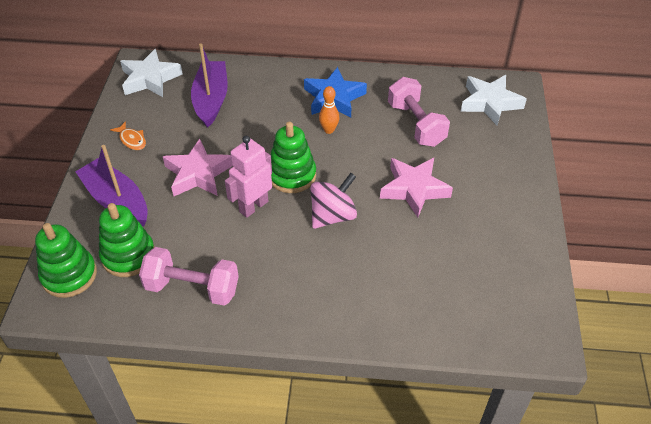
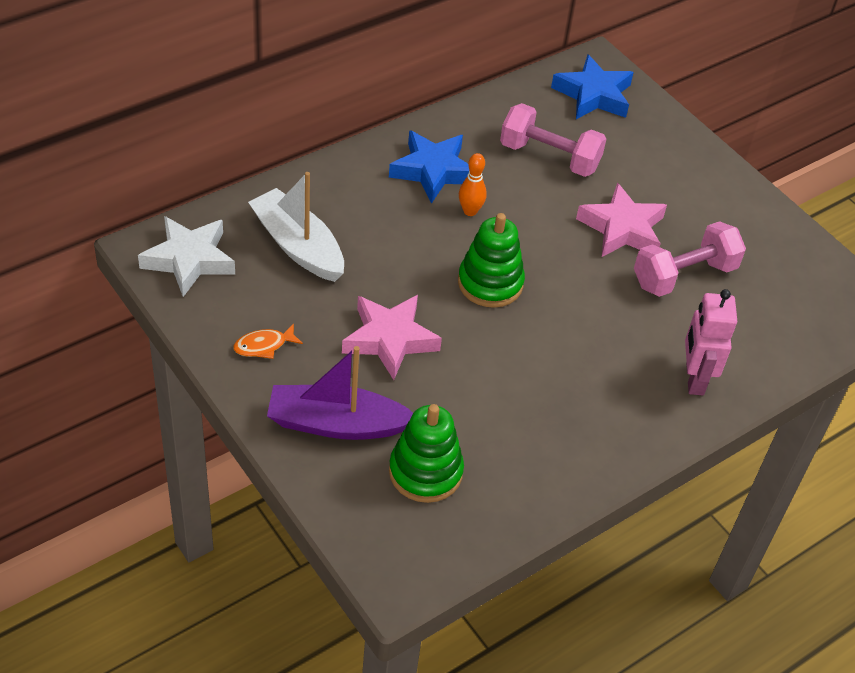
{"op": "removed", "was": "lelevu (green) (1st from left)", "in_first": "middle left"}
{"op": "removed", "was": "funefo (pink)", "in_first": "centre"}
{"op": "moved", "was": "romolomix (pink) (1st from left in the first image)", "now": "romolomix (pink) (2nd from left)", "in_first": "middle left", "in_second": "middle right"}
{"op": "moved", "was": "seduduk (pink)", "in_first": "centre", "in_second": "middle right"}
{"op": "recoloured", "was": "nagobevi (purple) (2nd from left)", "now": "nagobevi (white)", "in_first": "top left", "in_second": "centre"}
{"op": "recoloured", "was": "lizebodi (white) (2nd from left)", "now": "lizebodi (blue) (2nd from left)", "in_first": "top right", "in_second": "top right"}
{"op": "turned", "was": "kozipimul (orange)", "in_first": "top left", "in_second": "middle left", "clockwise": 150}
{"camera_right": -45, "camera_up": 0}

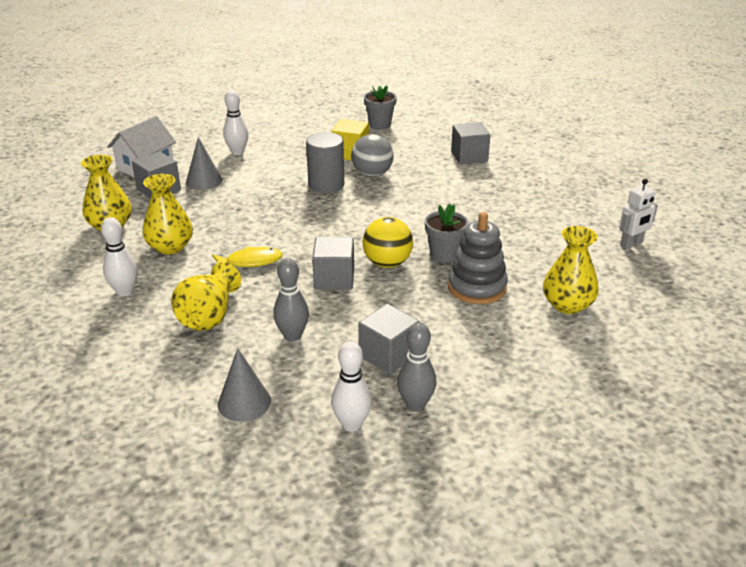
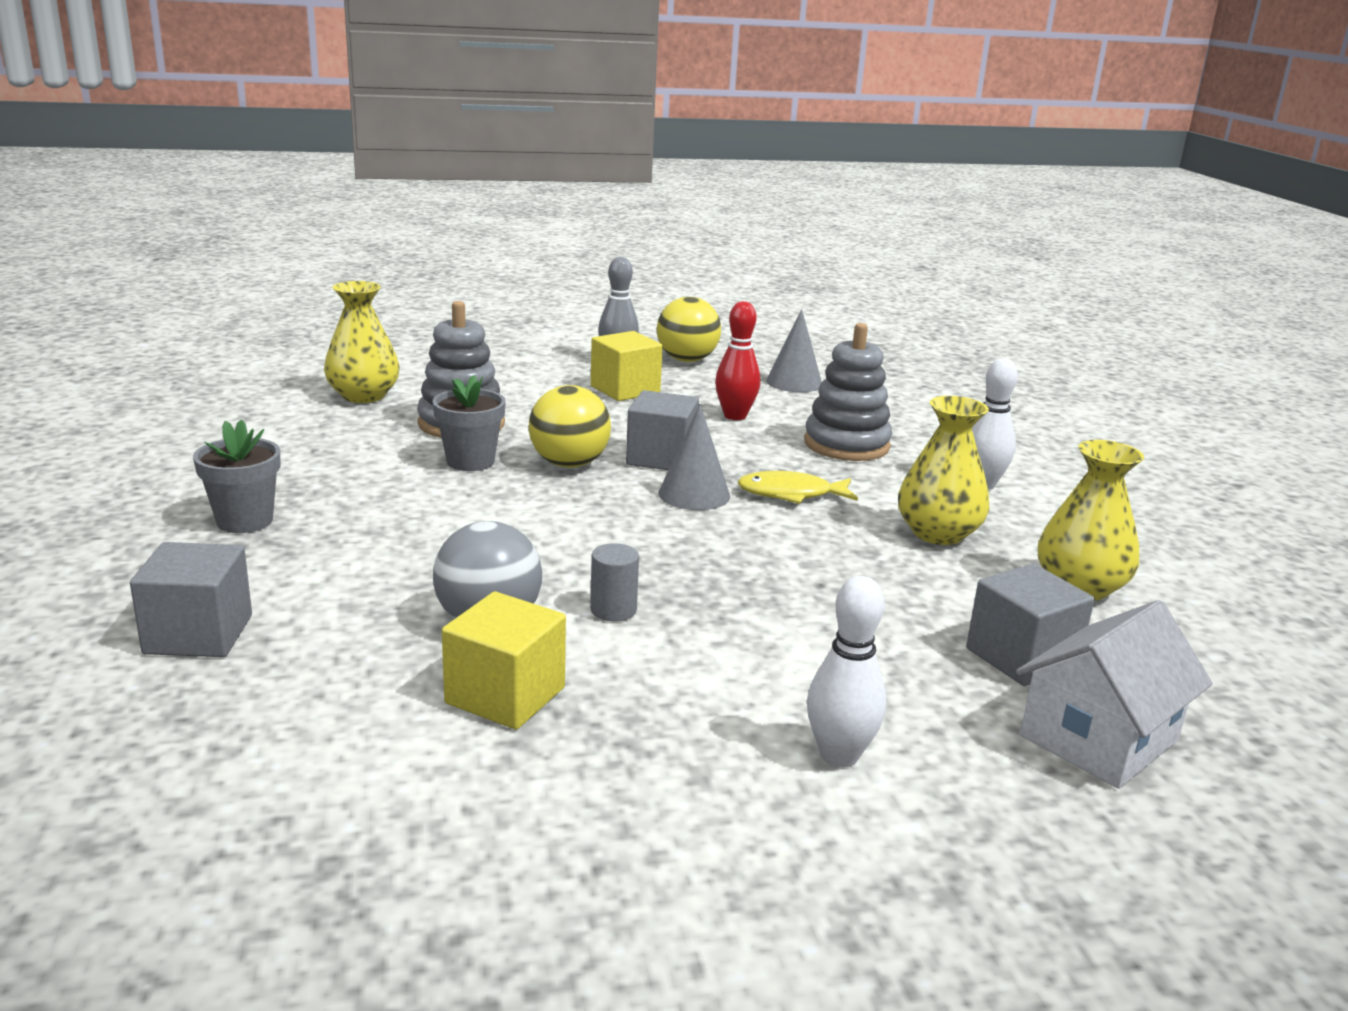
{"op": "removed", "was": "seduduk (white)", "in_first": "middle right"}
{"op": "moved", "was": "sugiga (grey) (1st from left)", "in_first": "top left", "in_second": "centre"}
{"op": "moved", "was": "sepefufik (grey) (1st from left)", "in_first": "top centre", "in_second": "middle left"}
{"op": "replaced", "was": "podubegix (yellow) (3rd from left)", "now": "lelevu (grey) (2nd from left)", "in_first": "middle left", "in_second": "centre"}
{"op": "replaced", "was": "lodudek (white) (3rd from left)", "now": "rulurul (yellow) (2nd from left)", "in_first": "bottom centre", "in_second": "top centre"}
{"op": "recoloured", "was": "lodudek (grey) (1st from left)", "now": "lodudek (red)", "in_first": "centre", "in_second": "centre"}
{"op": "recoloured", "was": "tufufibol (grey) (3rd from left)", "now": "tufufibol (yellow) (2nd from left)", "in_first": "centre", "in_second": "centre"}
{"op": "resized", "was": "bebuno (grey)", "in_first": "top centre", "in_second": "centre", "ratio": 0.53}
{"camera_right": -170, "camera_up": -10}

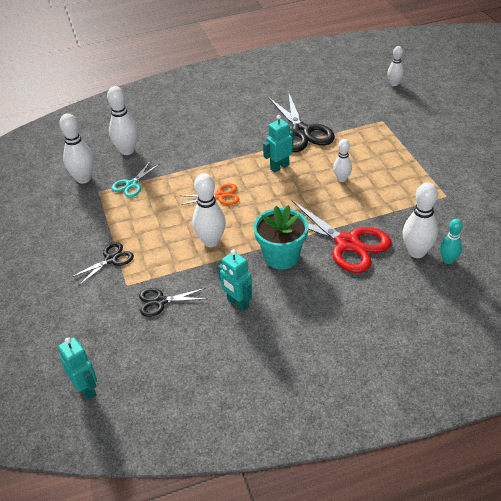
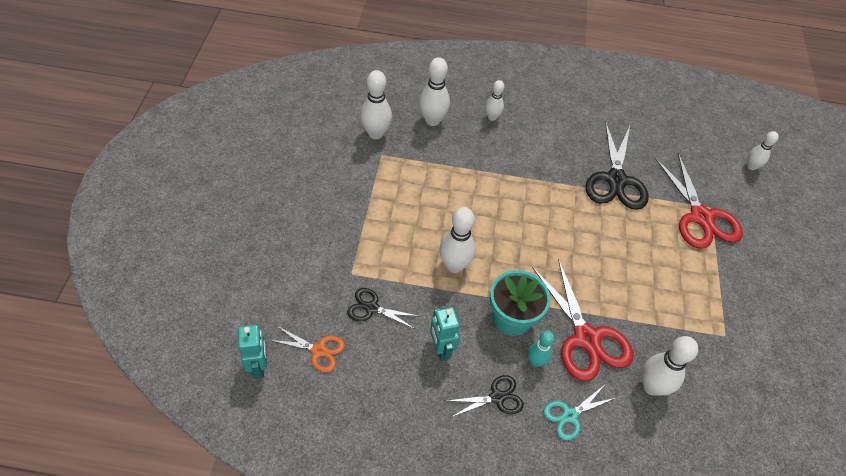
{"op": "removed", "was": "seduduk (turquoise) (3rd from left)", "in_first": "top centre"}
{"op": "added", "now": "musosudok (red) (2nd from left)", "in_second": "middle right"}
{"op": "moved", "was": "musosudok (black) (1st from left in the first image)", "now": "musosudok (black) (2nd from left)", "in_first": "middle left", "in_second": "bottom centre"}
{"op": "moved", "was": "musosudok (turquoise)", "in_first": "middle left", "in_second": "bottom right"}
{"op": "moved", "was": "musosudok (orange)", "in_first": "centre", "in_second": "bottom centre"}
{"op": "moved", "was": "lodudek (white) (4th from left)", "in_first": "top right", "in_second": "top centre"}
{"op": "moved", "was": "lodudek (turquoise)", "in_first": "middle right", "in_second": "bottom centre"}
{"camera_right": 20, "camera_up": 10}

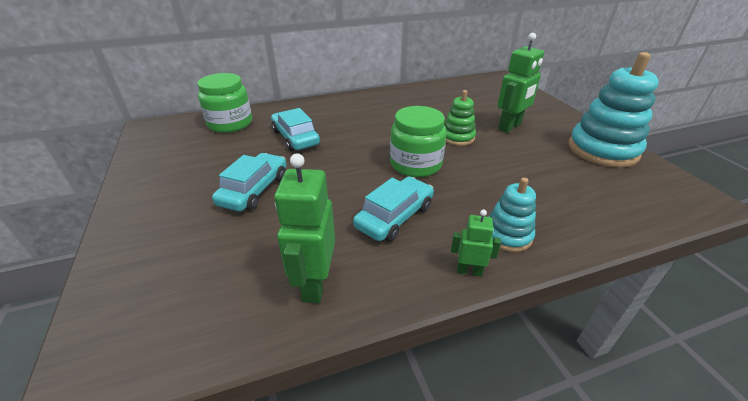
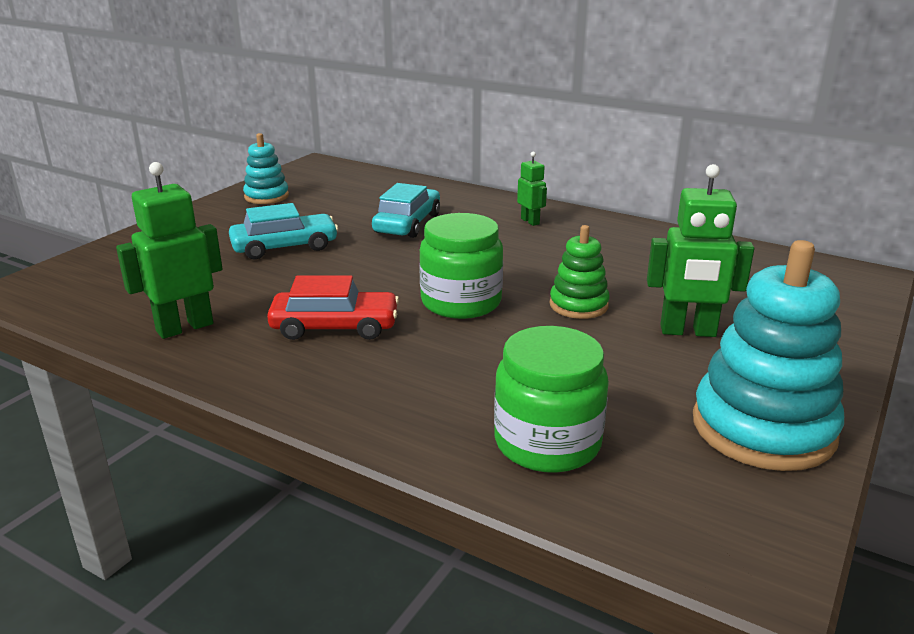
{"op": "moved", "was": "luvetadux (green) (1st from left in the first image)", "now": "luvetadux (green) (2nd from left)", "in_first": "top left", "in_second": "centre"}
{"op": "moved", "was": "seduduk (green) (2nd from left)", "in_first": "centre", "in_second": "top centre"}
{"op": "moved", "was": "lelevu (turquoise) (1st from left)", "in_first": "middle right", "in_second": "top left"}
{"op": "recoloured", "was": "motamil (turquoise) (3rd from left)", "now": "motamil (red)", "in_first": "centre", "in_second": "centre"}
{"camera_right": 50, "camera_up": -10}

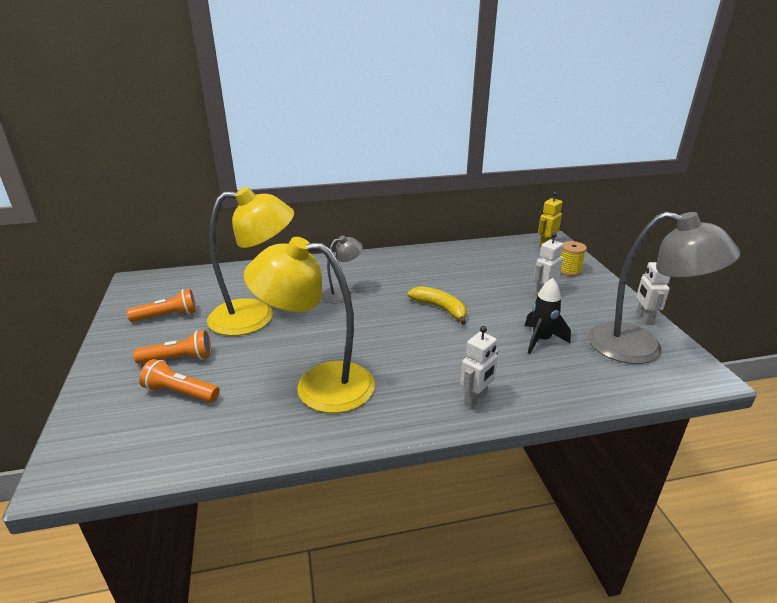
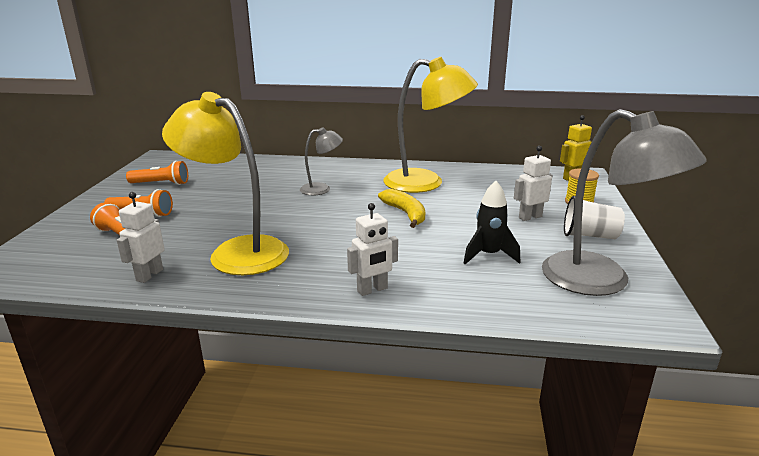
{"op": "added", "now": "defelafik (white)", "in_second": "middle right"}
{"op": "moved", "was": "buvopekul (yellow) (1st from left in the first image)", "now": "buvopekul (yellow) (2nd from left)", "in_first": "middle left", "in_second": "top centre"}
{"op": "moved", "was": "seduduk (white) (3rd from left in the first image)", "now": "seduduk (white) (1st from left)", "in_first": "middle right", "in_second": "middle left"}
{"camera_right": 20, "camera_up": -5}

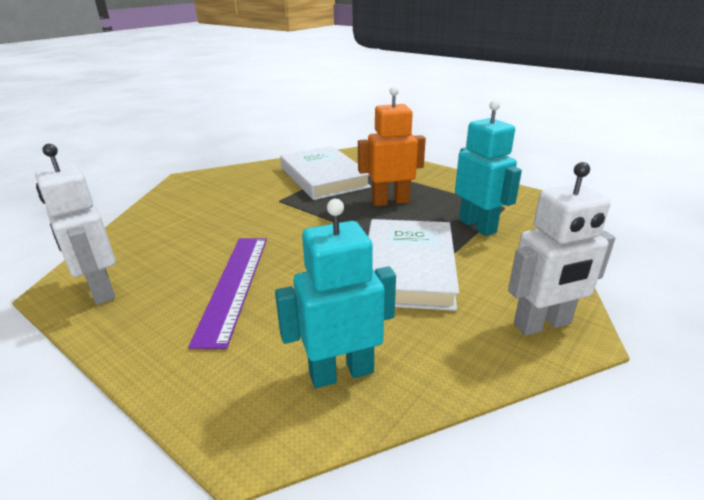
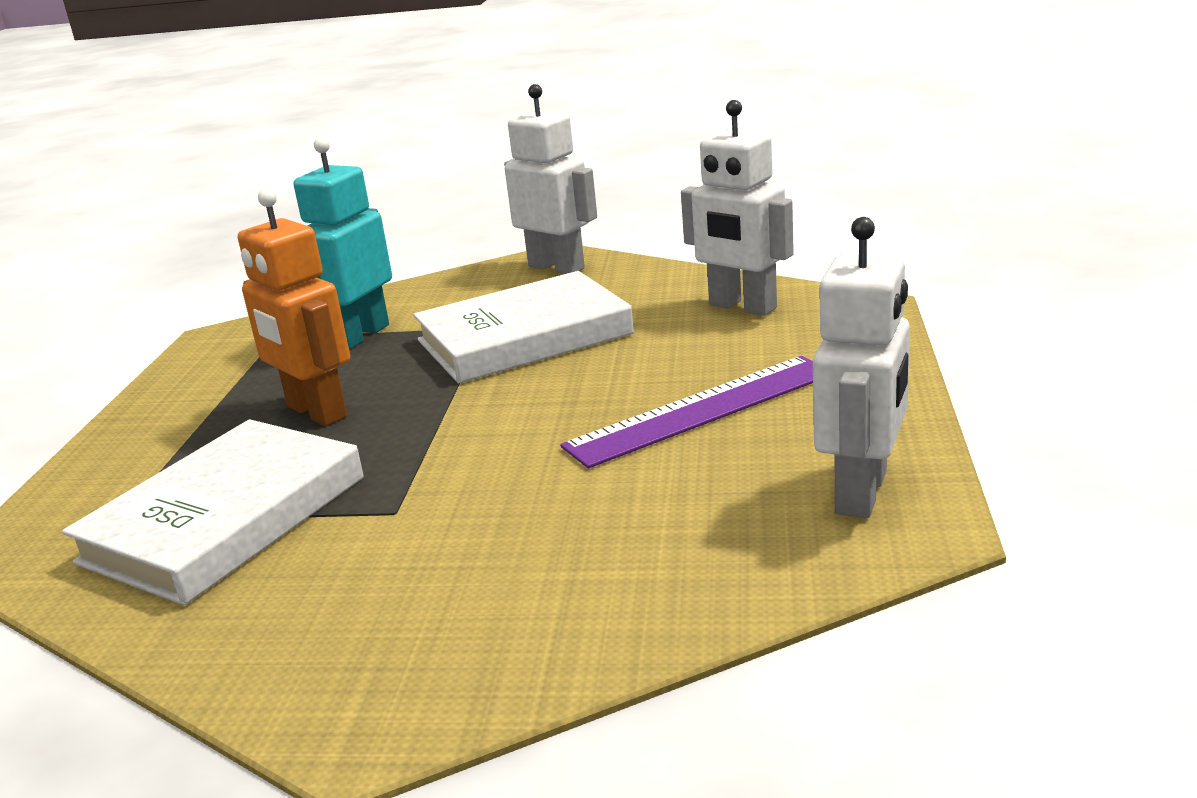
{"op": "recoloured", "was": "seduduk (turquoise) (1st from left)", "now": "seduduk (white) (2nd from left)", "in_first": "centre", "in_second": "top centre"}
{"camera_right": -120, "camera_up": -5}

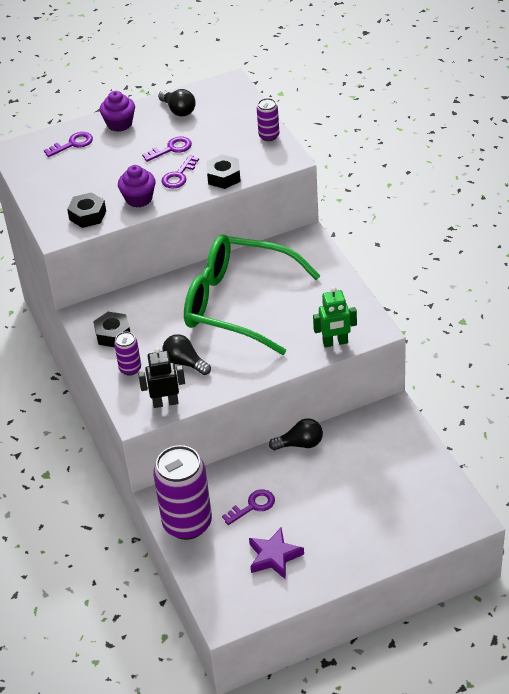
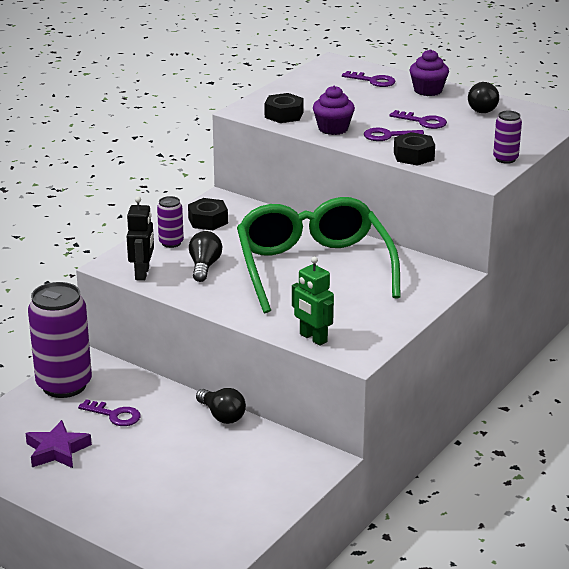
{"op": "turned", "was": "seduduk (black)", "in_first": "middle left", "in_second": "middle left", "clockwise": 45}
{"camera_right": 55, "camera_up": -15}

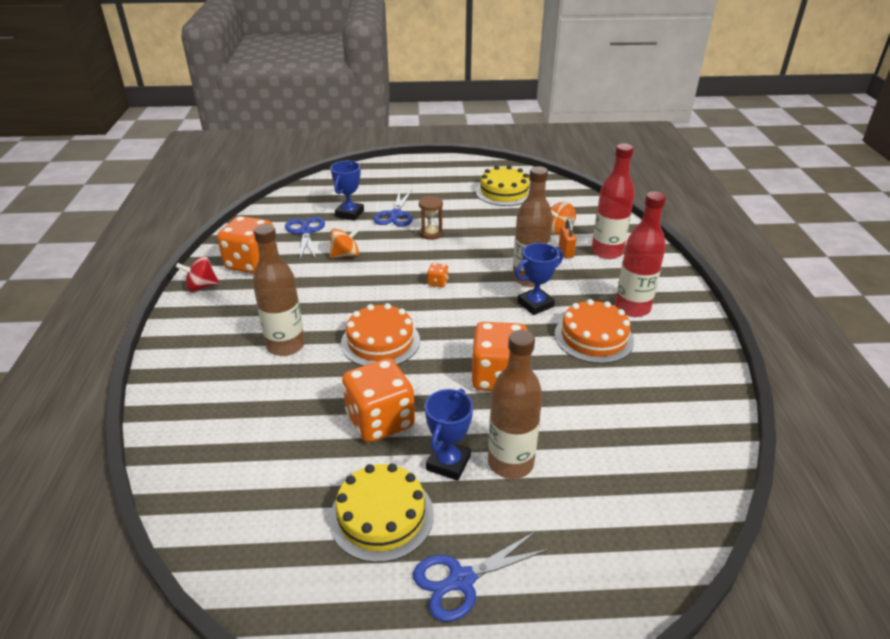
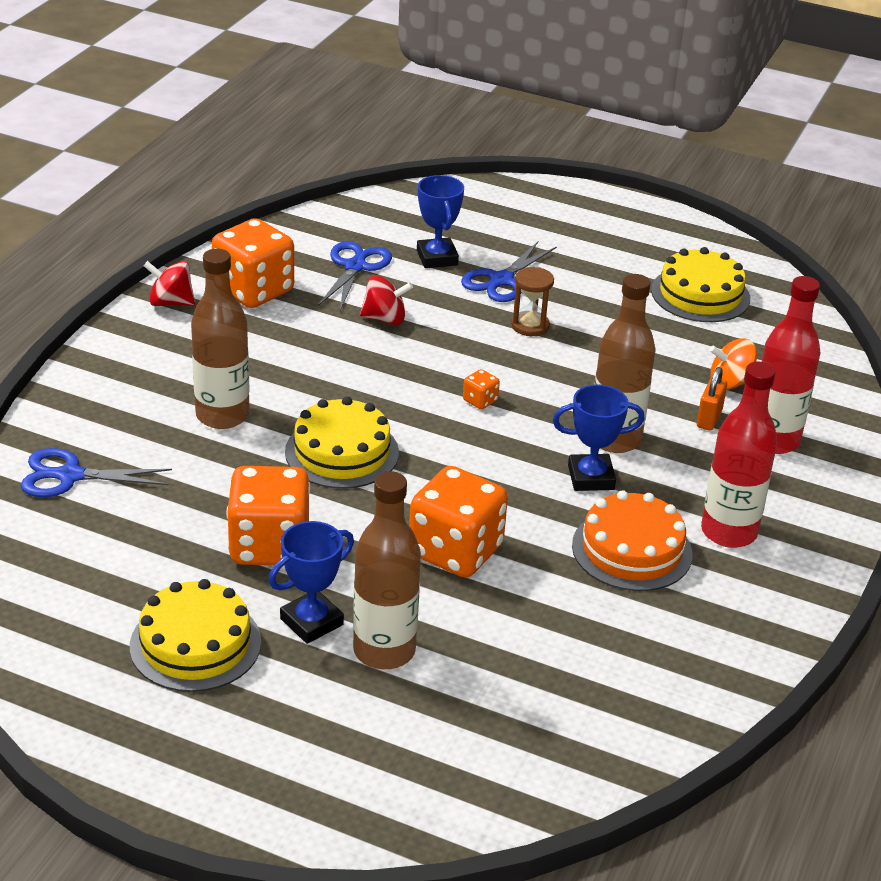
{"op": "moved", "was": "musosudok (blue) (3rd from left in the first image)", "now": "musosudok (blue) (1st from left)", "in_first": "bottom centre", "in_second": "middle left"}
{"op": "recoloured", "was": "funefo (orange) (1st from left)", "now": "funefo (red) (2nd from left)", "in_first": "centre", "in_second": "centre"}
{"op": "recoloured", "was": "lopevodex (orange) (1st from left)", "now": "lopevodex (yellow) (2nd from left)", "in_first": "centre", "in_second": "centre"}
{"op": "turned", "was": "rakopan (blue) (1st from left in the first image)", "in_first": "top centre", "in_second": "top centre", "clockwise": -60}
{"camera_right": 25, "camera_up": 0}

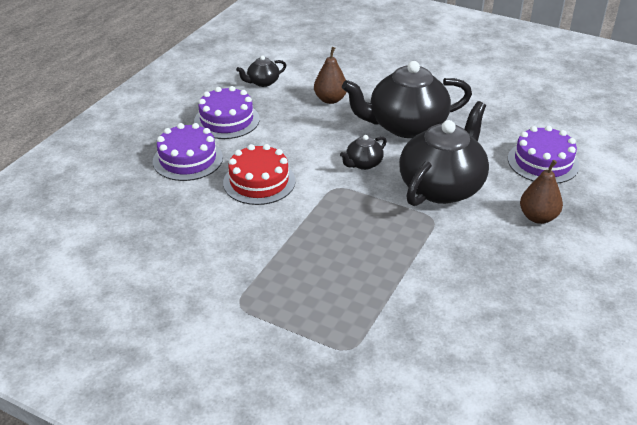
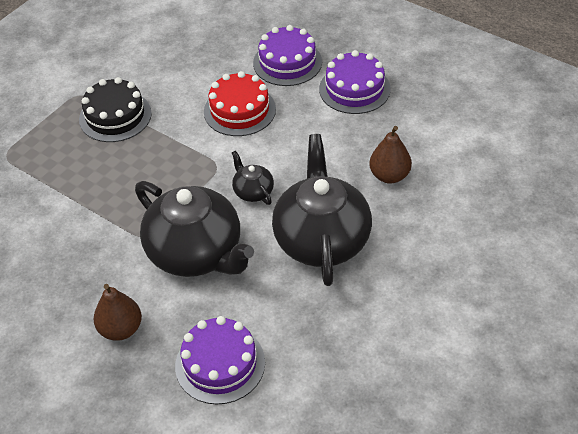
{"op": "removed", "was": "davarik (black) (1st from left)", "in_first": "top centre"}
{"op": "added", "now": "lopevodex (black)", "in_second": "top left"}
{"camera_right": 100, "camera_up": 10}

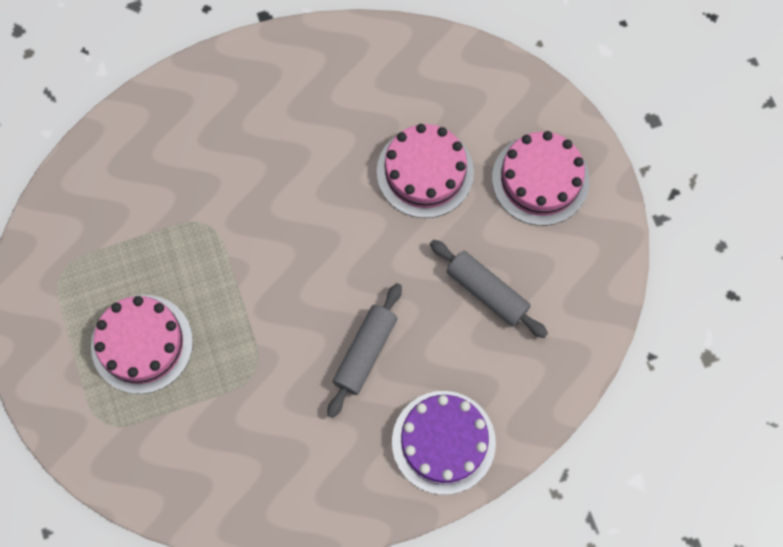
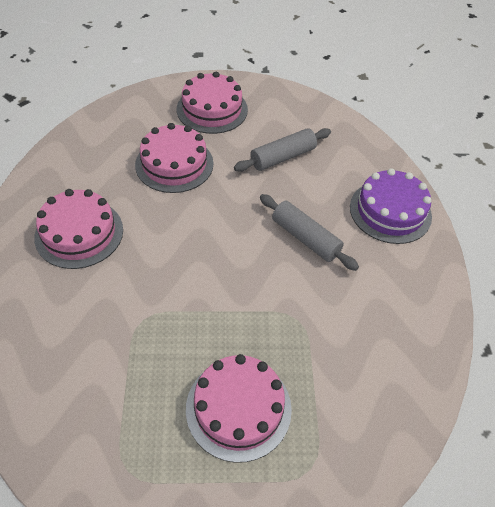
{"op": "added", "now": "lopevodex (pink) (1st from left)", "in_second": "middle left"}
{"camera_right": -75, "camera_up": -20}

